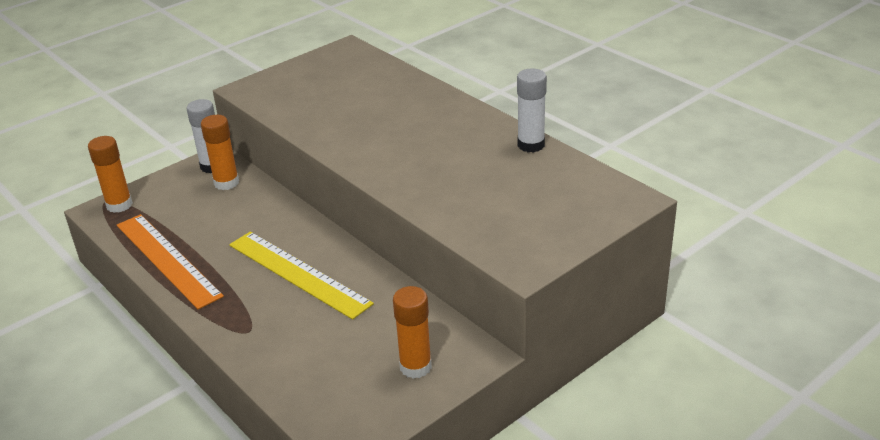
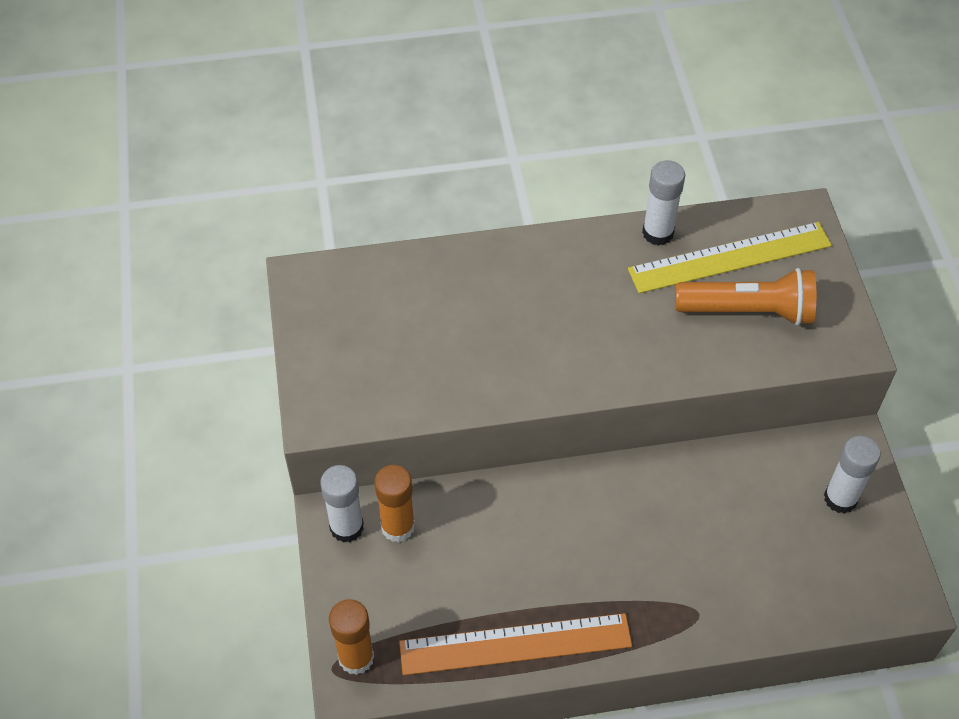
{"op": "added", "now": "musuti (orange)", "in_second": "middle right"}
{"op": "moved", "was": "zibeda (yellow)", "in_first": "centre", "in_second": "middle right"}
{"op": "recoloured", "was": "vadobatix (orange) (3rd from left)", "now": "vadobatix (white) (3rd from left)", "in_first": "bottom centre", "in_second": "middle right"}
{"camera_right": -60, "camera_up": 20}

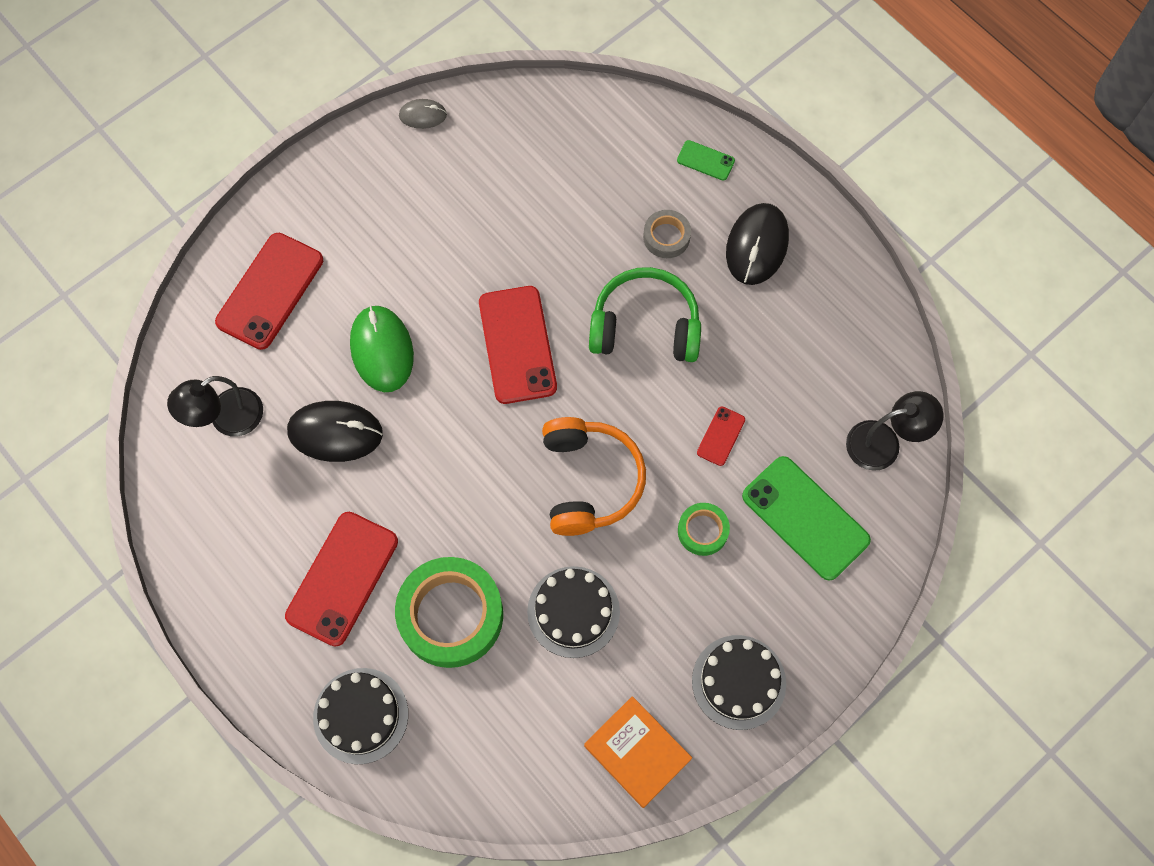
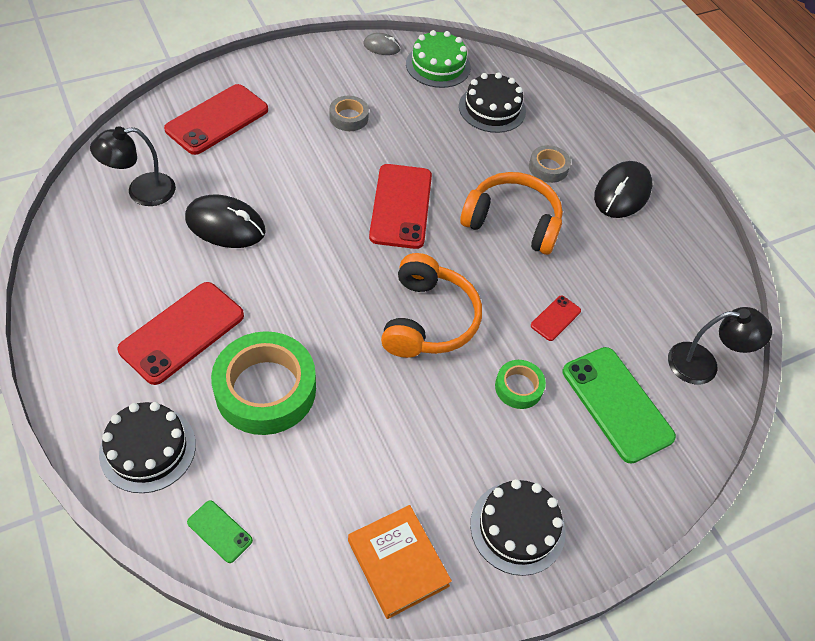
{"op": "removed", "was": "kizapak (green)", "in_first": "middle left"}
{"op": "added", "now": "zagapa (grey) (1st from left)", "in_second": "top centre"}
{"op": "added", "now": "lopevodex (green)", "in_second": "top centre"}
{"op": "moved", "was": "lopevodex (black) (2nd from left)", "in_first": "bottom centre", "in_second": "top centre"}
{"op": "moved", "was": "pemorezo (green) (1st from left)", "in_first": "top centre", "in_second": "bottom left"}
{"op": "recoloured", "was": "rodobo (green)", "now": "rodobo (orange) (2nd from left)", "in_first": "centre", "in_second": "top centre"}
{"camera_right": 10, "camera_up": -15}

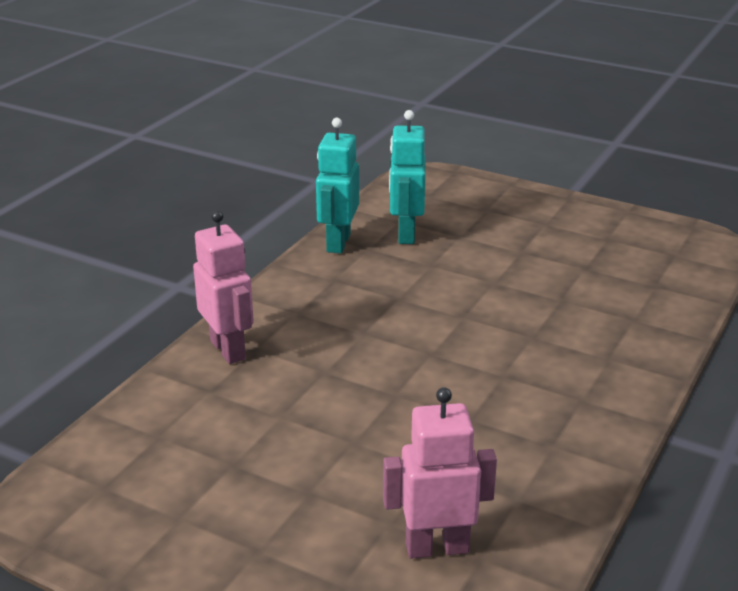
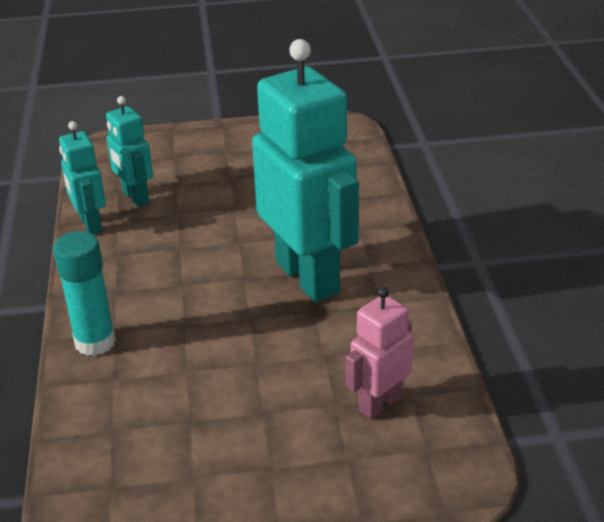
{"op": "added", "now": "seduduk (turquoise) (3rd from left)", "in_second": "top centre"}
{"op": "replaced", "was": "seduduk (pink) (1st from left)", "now": "vadobatix (turquoise)", "in_first": "middle left", "in_second": "middle left"}
{"camera_right": -35, "camera_up": 5}

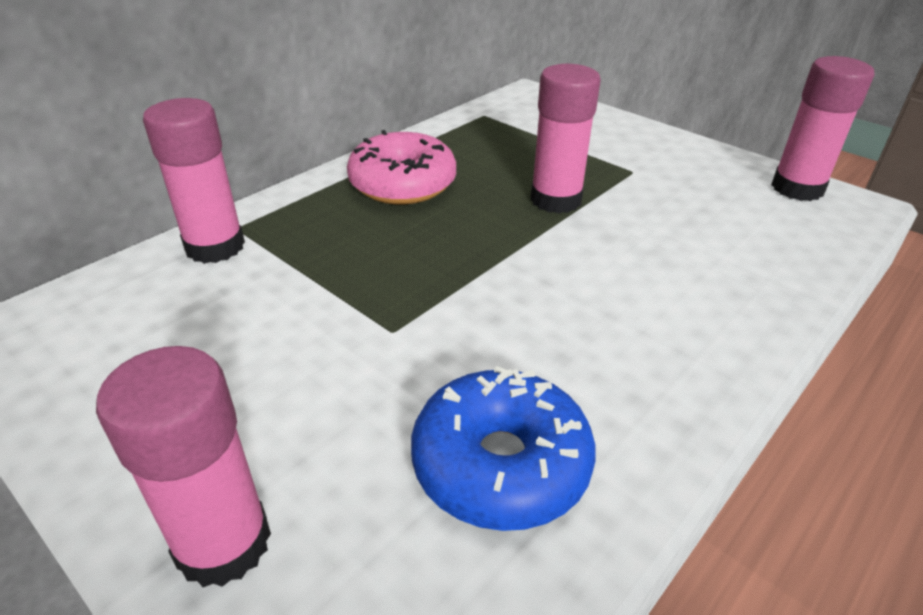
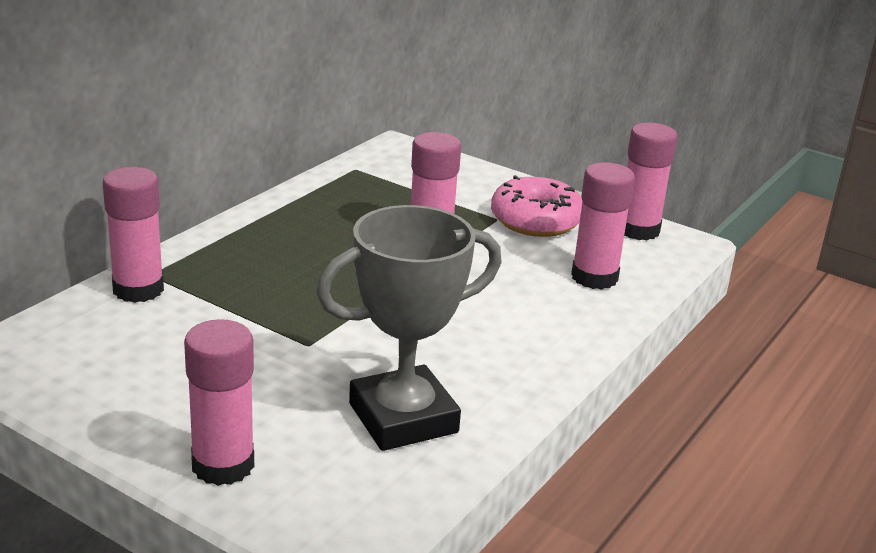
{"op": "added", "now": "vadobatix (pink) (4th from left)", "in_second": "middle right"}
{"op": "moved", "was": "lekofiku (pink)", "in_first": "top centre", "in_second": "centre"}
{"op": "replaced", "was": "lekofiku (blue)", "now": "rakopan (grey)", "in_first": "bottom centre", "in_second": "centre"}
{"camera_right": -10, "camera_up": -10}

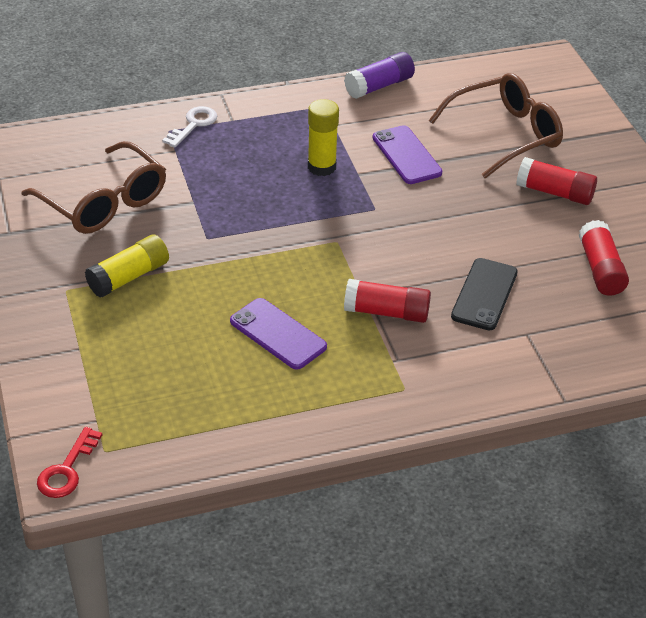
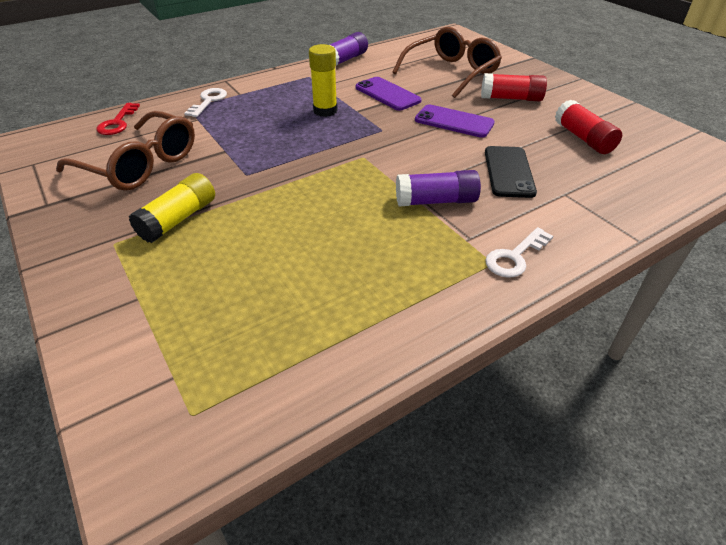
{"op": "added", "now": "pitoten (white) (2nd from left)", "in_second": "middle right"}
{"op": "moved", "was": "pitoten (red)", "in_first": "bottom left", "in_second": "top left"}
{"op": "moved", "was": "pemorezo (purple) (1st from left in the first image)", "now": "pemorezo (purple) (2nd from left)", "in_first": "centre", "in_second": "top centre"}
{"op": "recoloured", "was": "vadobatix (red) (1st from left)", "now": "vadobatix (purple) (2nd from left)", "in_first": "centre", "in_second": "centre"}
{"camera_right": -15, "camera_up": 0}

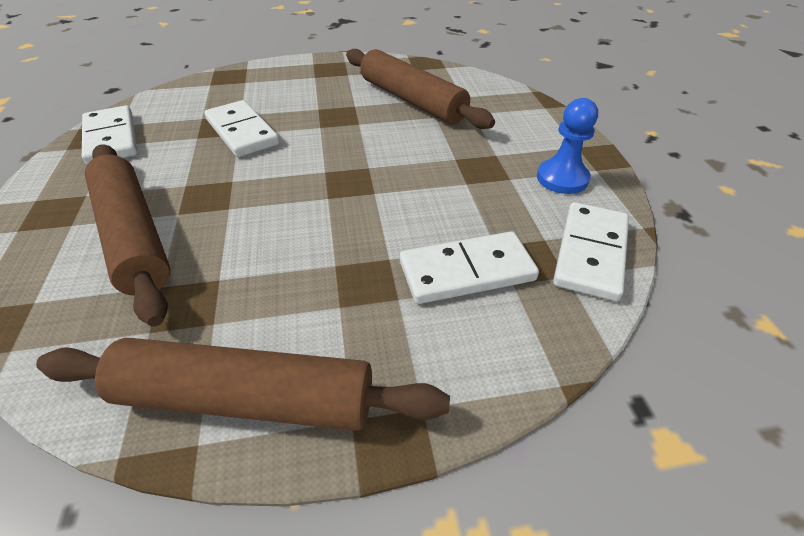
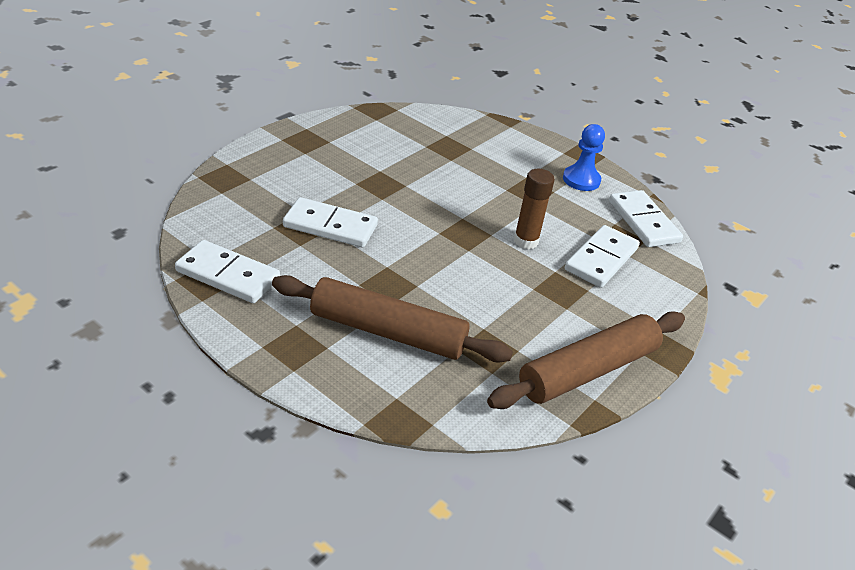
{"op": "removed", "was": "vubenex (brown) (3rd from left)", "in_first": "top centre"}
{"op": "added", "now": "vadobatix (brown)", "in_second": "centre"}
{"camera_right": -45, "camera_up": -5}

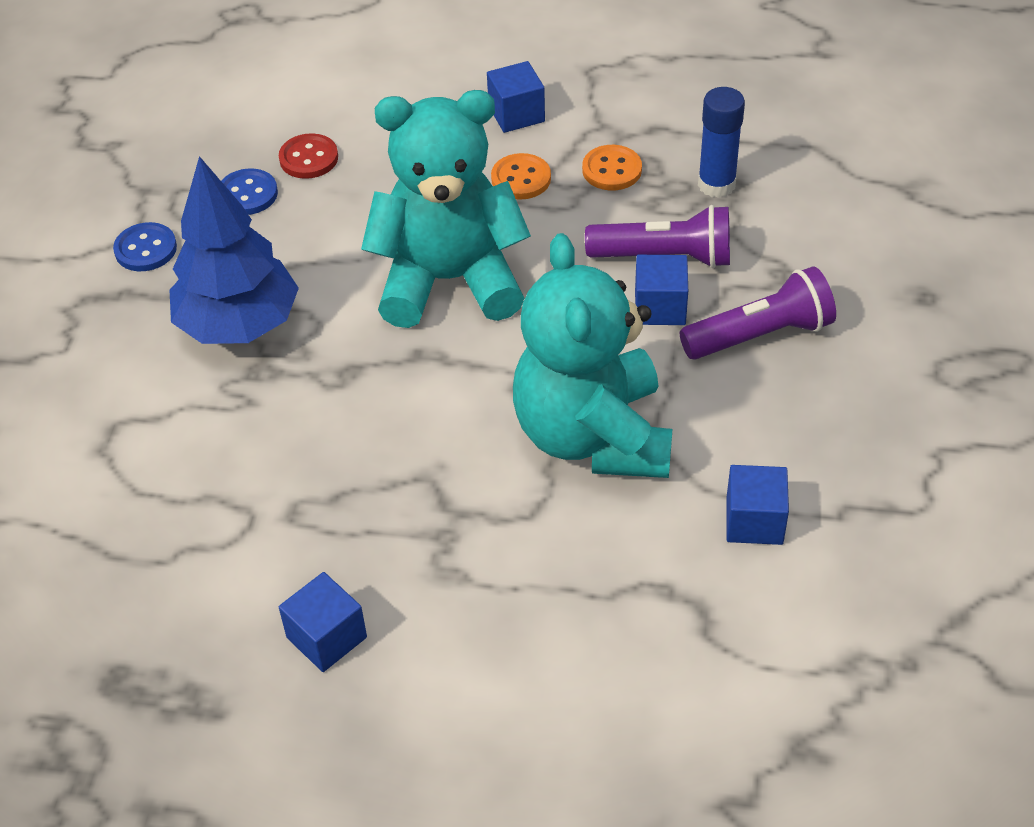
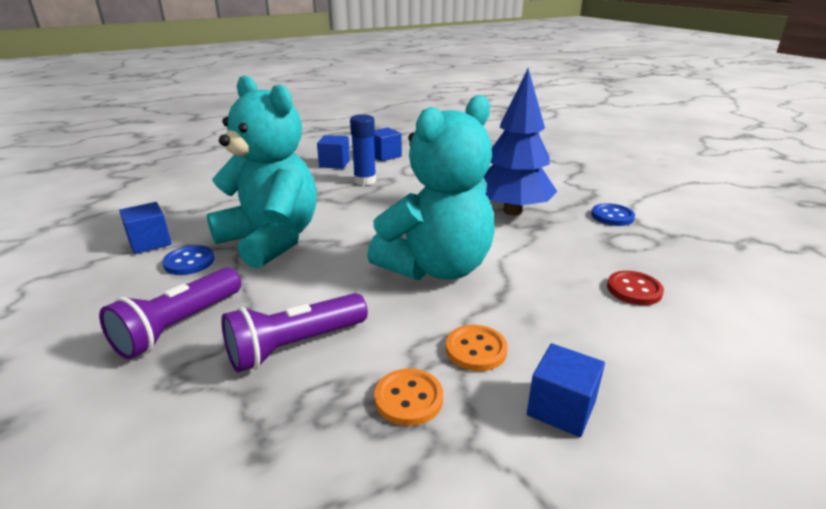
{"op": "moved", "was": "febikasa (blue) (2nd from left in the first image)", "now": "febikasa (blue) (1st from left)", "in_first": "top left", "in_second": "middle left"}
{"op": "moved", "was": "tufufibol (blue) (3rd from left)", "in_first": "centre", "in_second": "top centre"}
{"op": "moved", "was": "vadobatix (blue)", "in_first": "top right", "in_second": "top centre"}
{"camera_right": 140, "camera_up": -20}

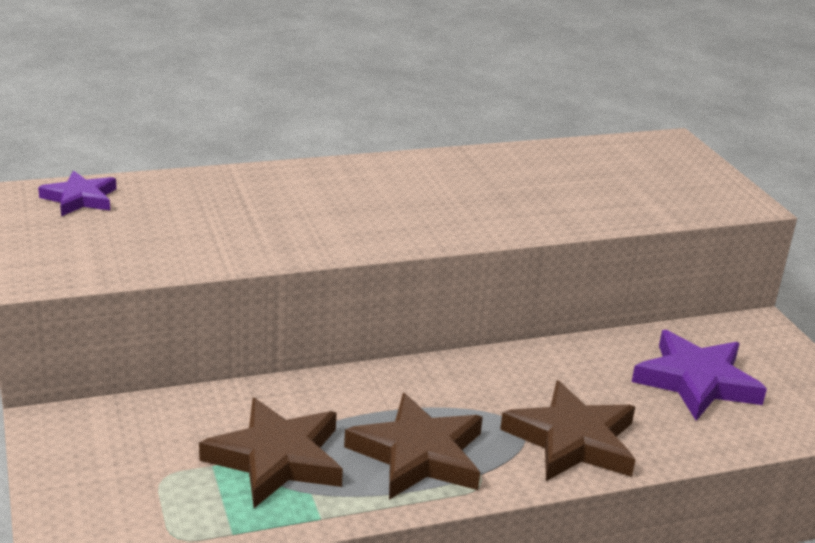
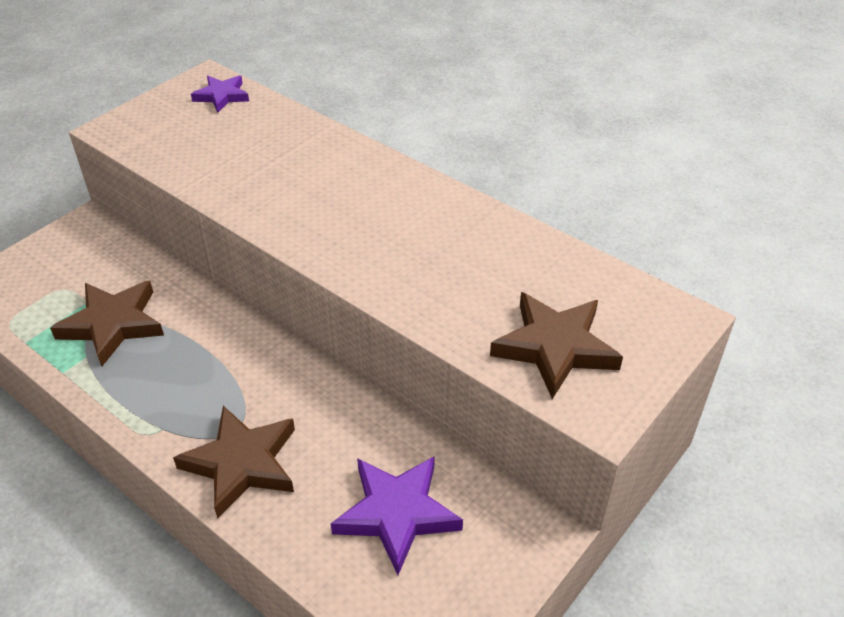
{"op": "moved", "was": "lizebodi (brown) (2nd from left in the first image)", "now": "lizebodi (brown) (3rd from left)", "in_first": "bottom centre", "in_second": "centre"}
{"camera_right": 60, "camera_up": 15}

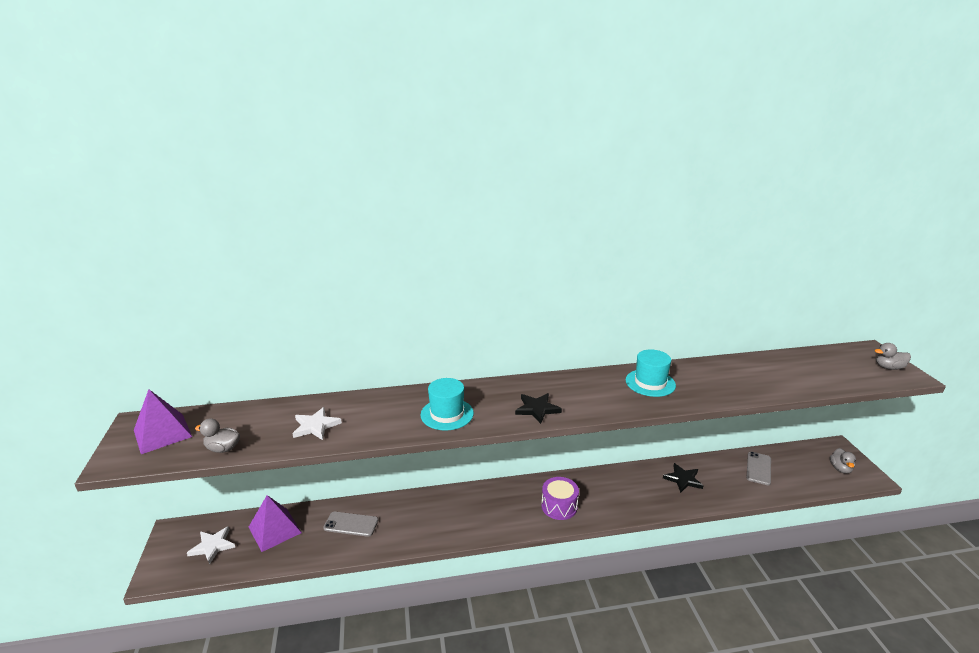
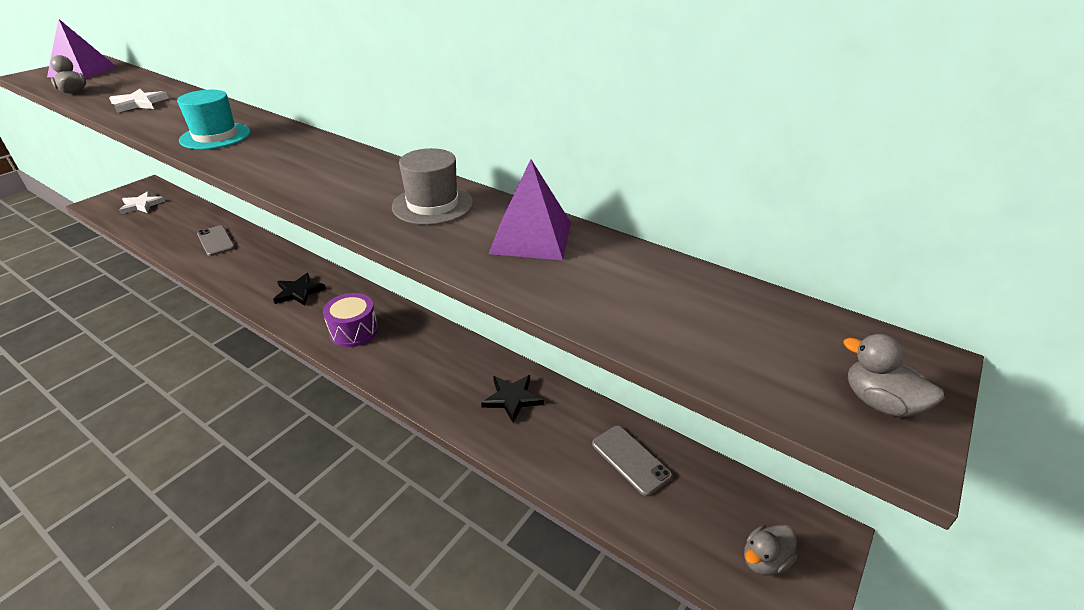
{"op": "moved", "was": "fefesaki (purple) (2nd from left)", "in_first": "bottom left", "in_second": "centre"}
{"op": "moved", "was": "lizebodi (black) (1st from left)", "in_first": "centre", "in_second": "middle left"}
{"op": "recoloured", "was": "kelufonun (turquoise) (2nd from left)", "now": "kelufonun (grey)", "in_first": "centre", "in_second": "top centre"}
{"op": "turned", "was": "pemorezo (grey) (2nd from left)", "in_first": "bottom right", "in_second": "bottom centre", "clockwise": 75}
{"camera_right": 45, "camera_up": 10}

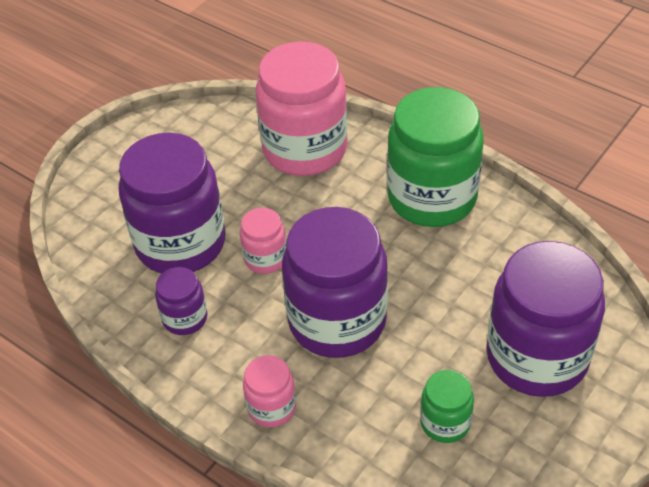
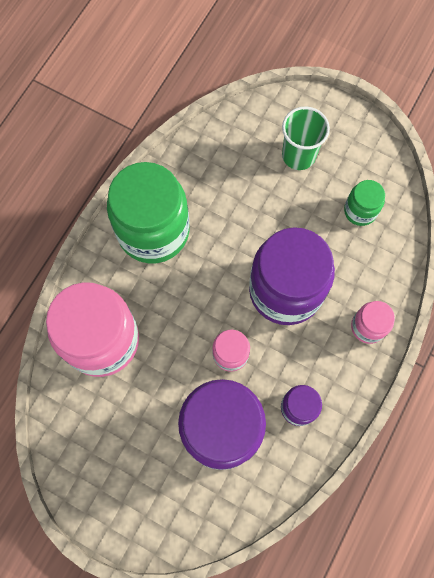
{"op": "replaced", "was": "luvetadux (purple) (4th from left)", "now": "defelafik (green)", "in_first": "middle right", "in_second": "top right"}
{"camera_right": -100, "camera_up": 25}

